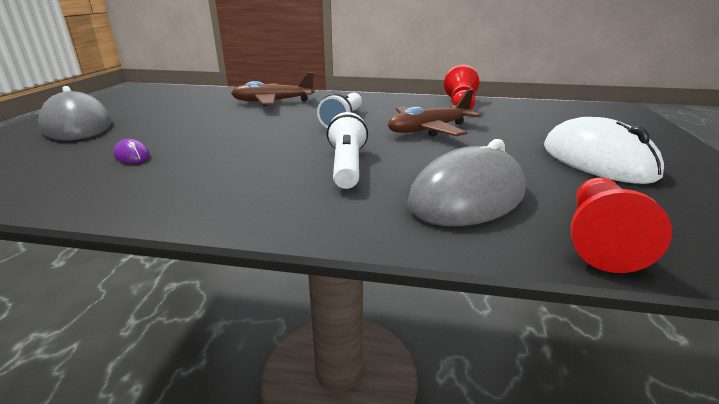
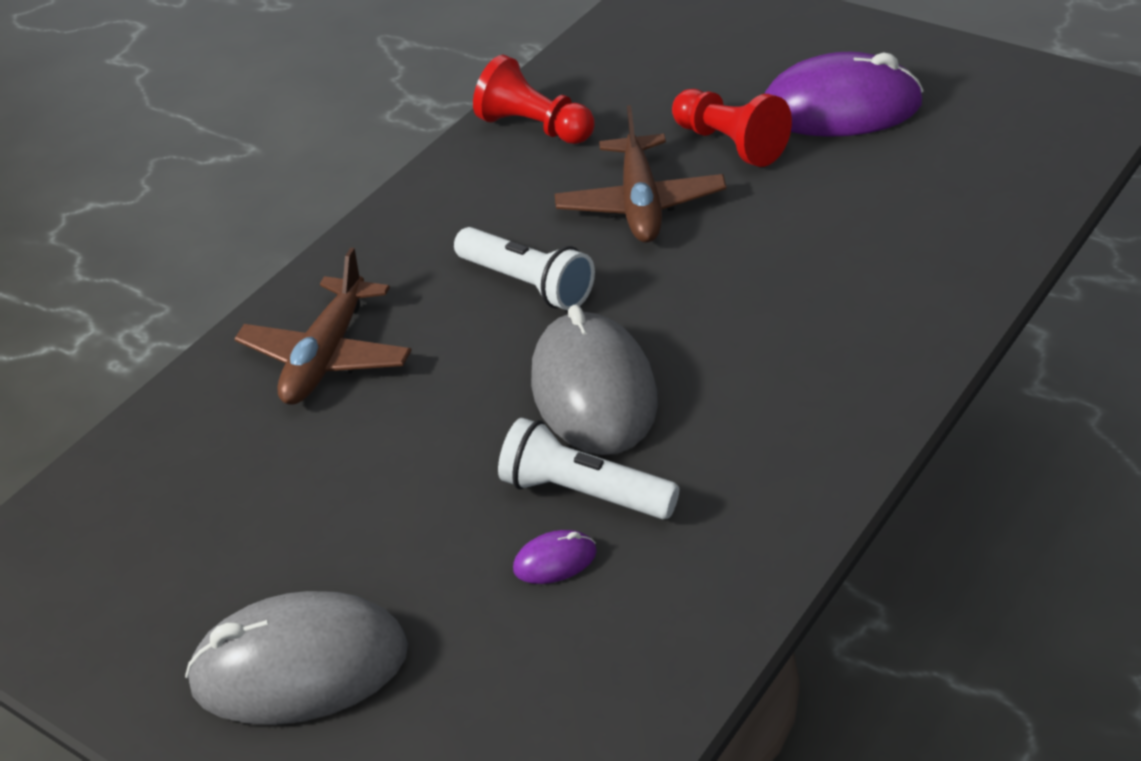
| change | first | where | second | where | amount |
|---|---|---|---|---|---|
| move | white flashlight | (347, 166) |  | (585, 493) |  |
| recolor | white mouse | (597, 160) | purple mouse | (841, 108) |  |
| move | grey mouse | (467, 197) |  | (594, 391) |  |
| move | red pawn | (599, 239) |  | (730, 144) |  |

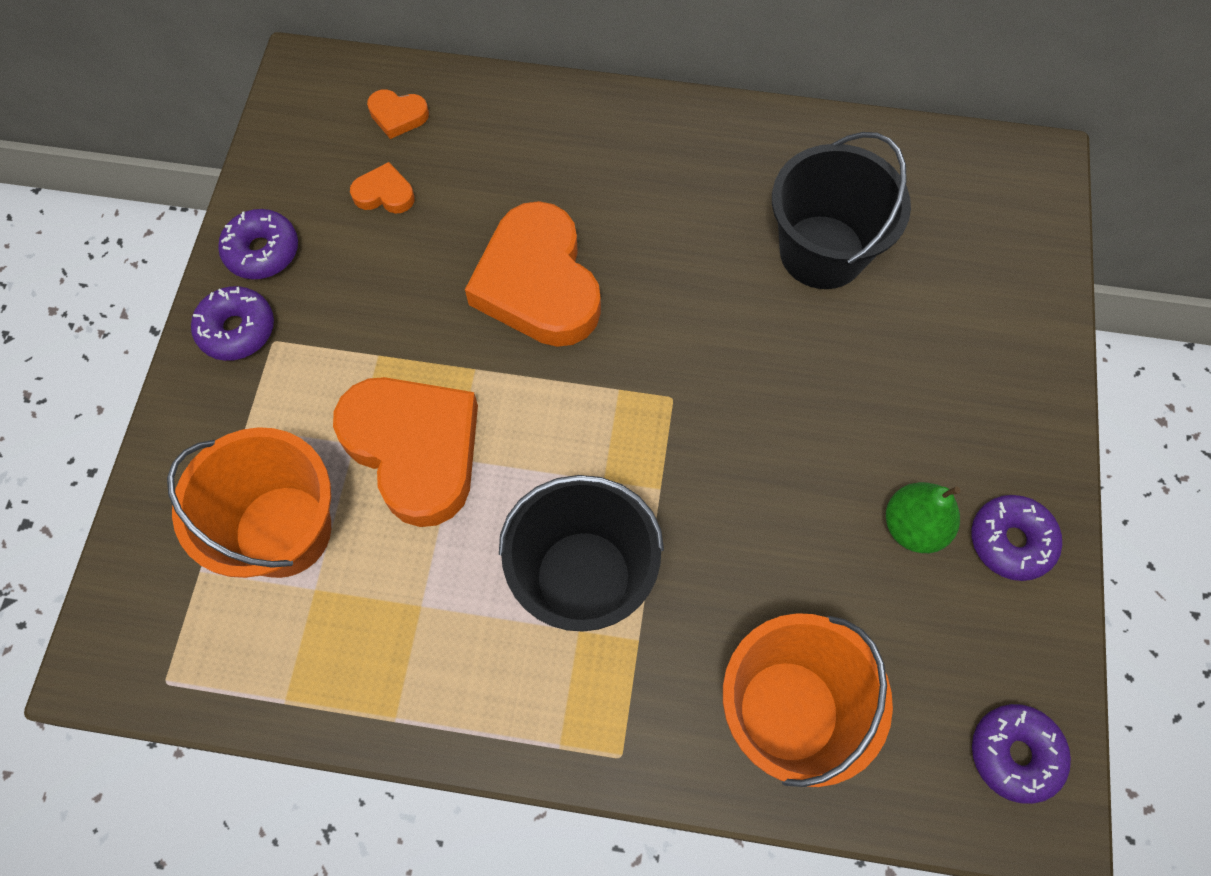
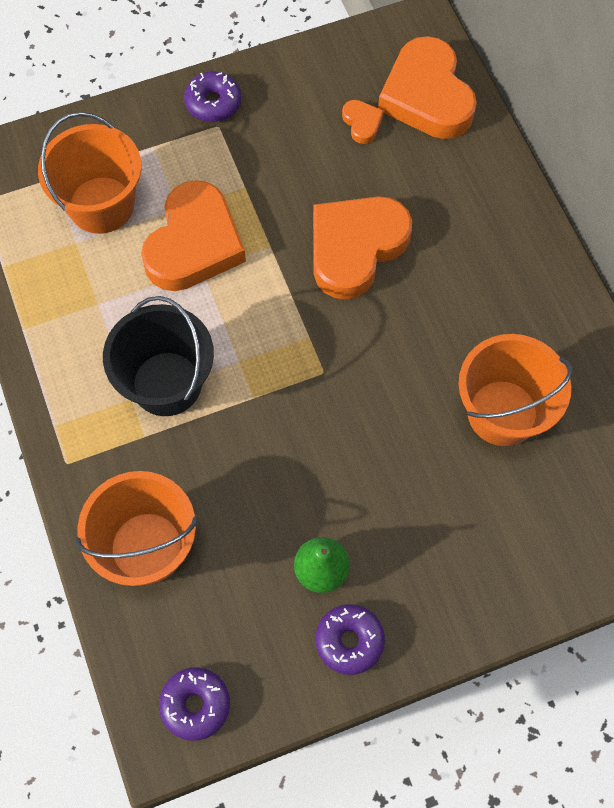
| change | first | where | second | where | amount |
|---|---|---|---|---|---|
| resize | orange heart | (398, 116) |  | (427, 96) | x2.33 |
| recolor | black bucket | (822, 252) | orange bucket | (502, 412) |  |
| delete | purple donut | (262, 251) |  |  |  |

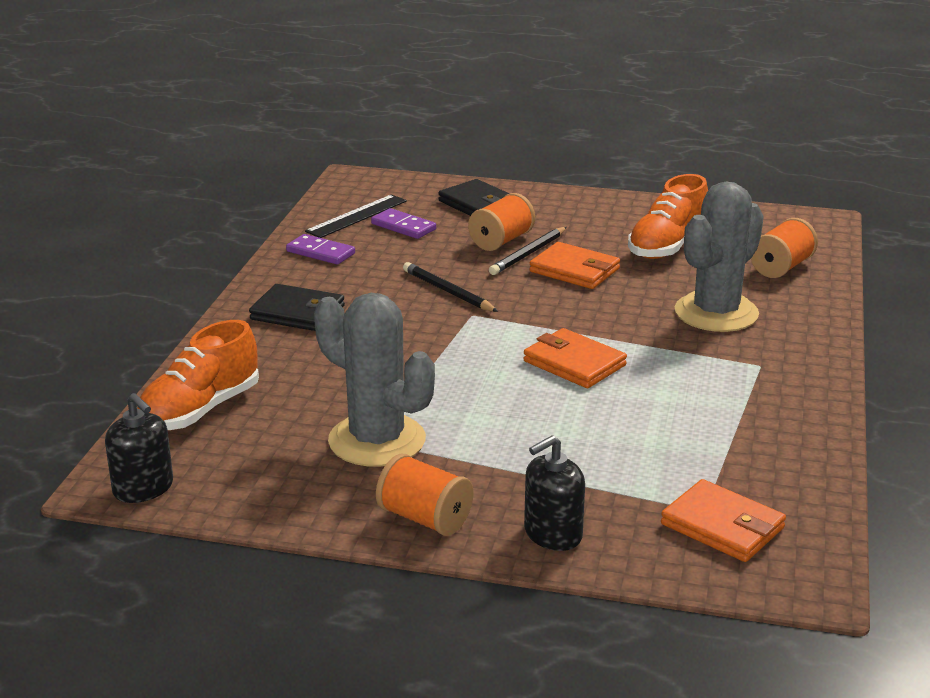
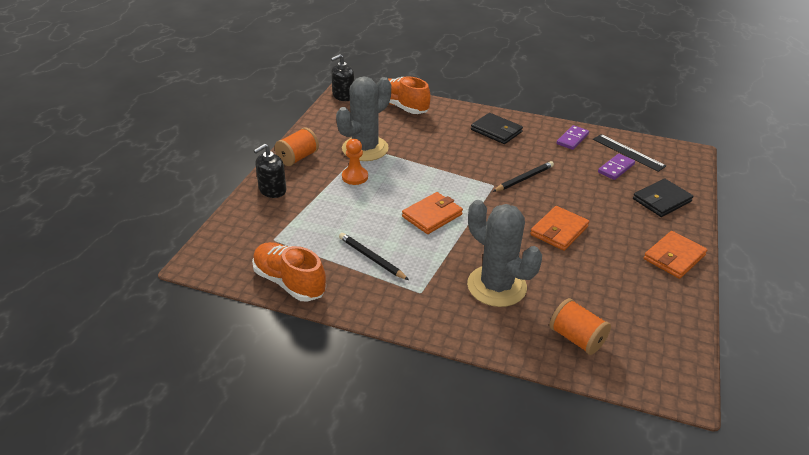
| change | first | where | second | where | amount |
|---|---|---|---|---|---|
| move | orange shoe | (667, 246) |  | (289, 282) |  |
| delete | orange spool | (501, 241) |  |  |  |
| move | black pencil | (528, 254) |  | (371, 258) |  |
| rotate | black wallet | (297, 313) |  | (496, 131) | 75 degrees counterclockwise |
| rotate | black soap dispenser | (552, 534) |  | (272, 190) | 105 degrees counterclockwise |
| move | orange wallet | (722, 526) |  | (674, 257) |  |
| insert |  |  | orange pawn | (355, 177) |  |

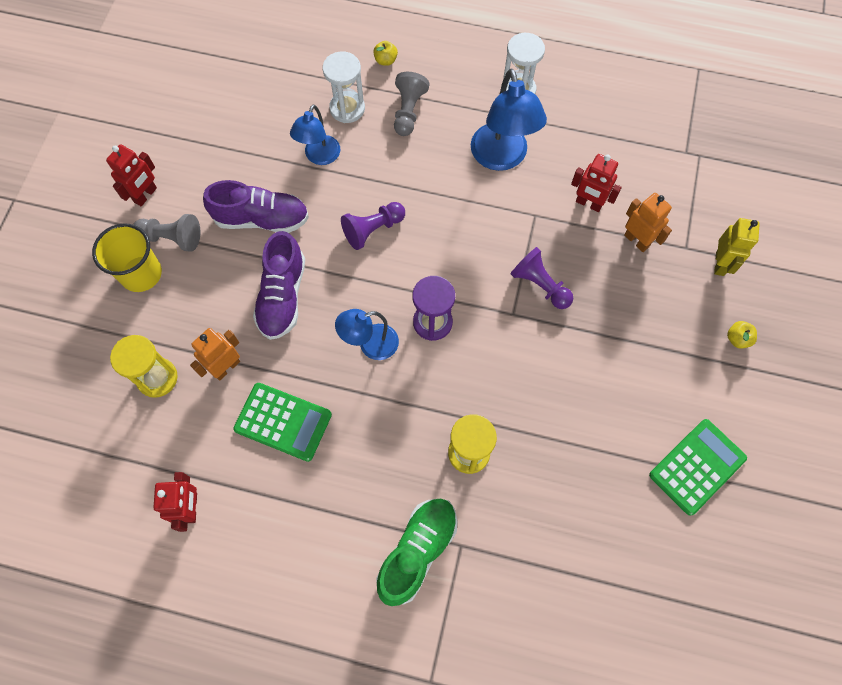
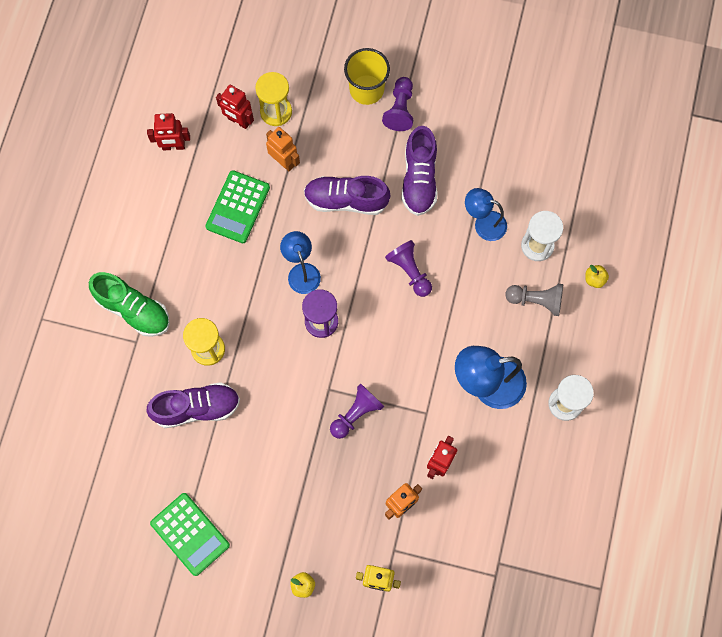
| change | first | where | second | where | amount |
|---|---|---|---|---|---|
| move | red robot | (146, 195) |  | (238, 121) |  |
| recolor | grey pawn | (172, 238) | purple pawn | (400, 109) |  |
| insert |  |  | purple shoe | (196, 408) |  |

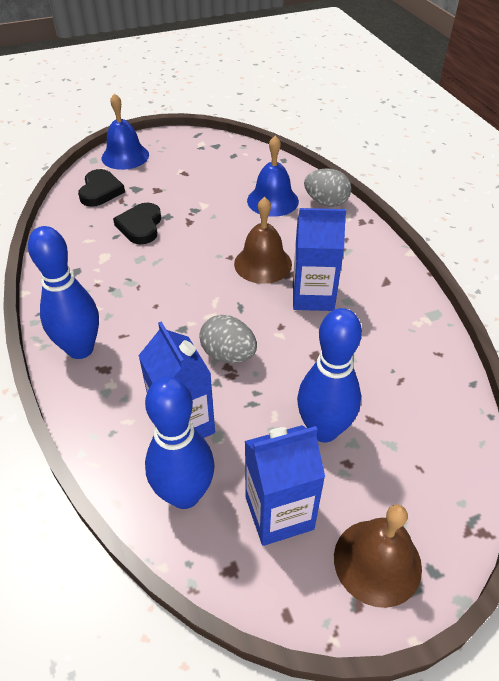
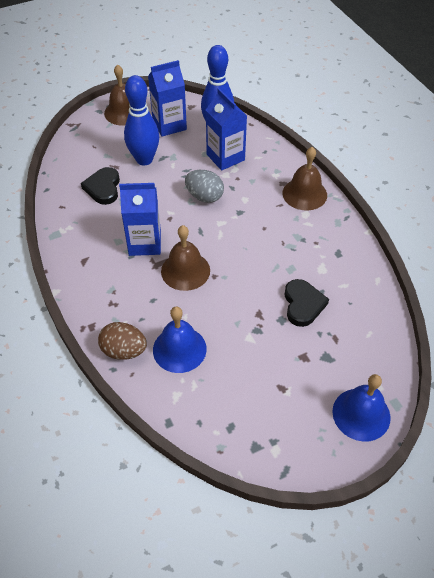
| change | first | where | second | where | amount |
|---|---|---|---|---|---|
| recolor | grey egg | (326, 202) | brown egg | (124, 351) |  |
| move | black heart | (100, 191) |  | (103, 188) |  |
| replace | blue bowling pin | (80, 349) | brown bell | (304, 194) |  |

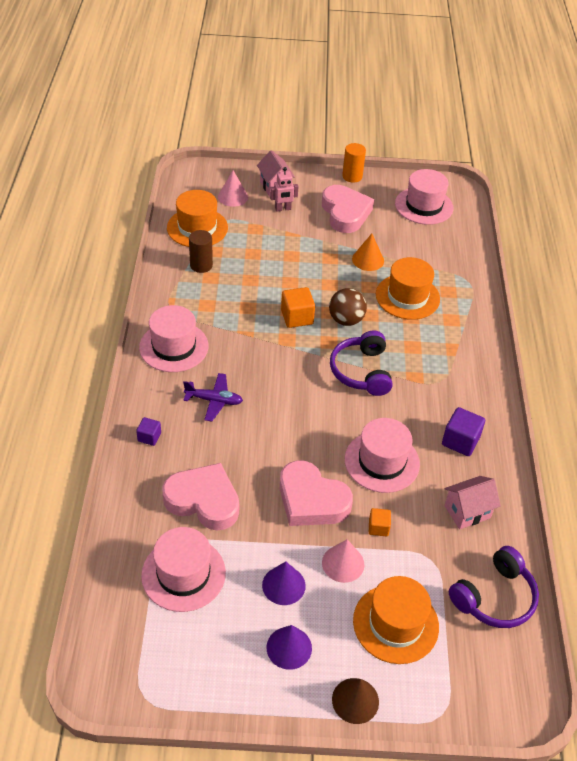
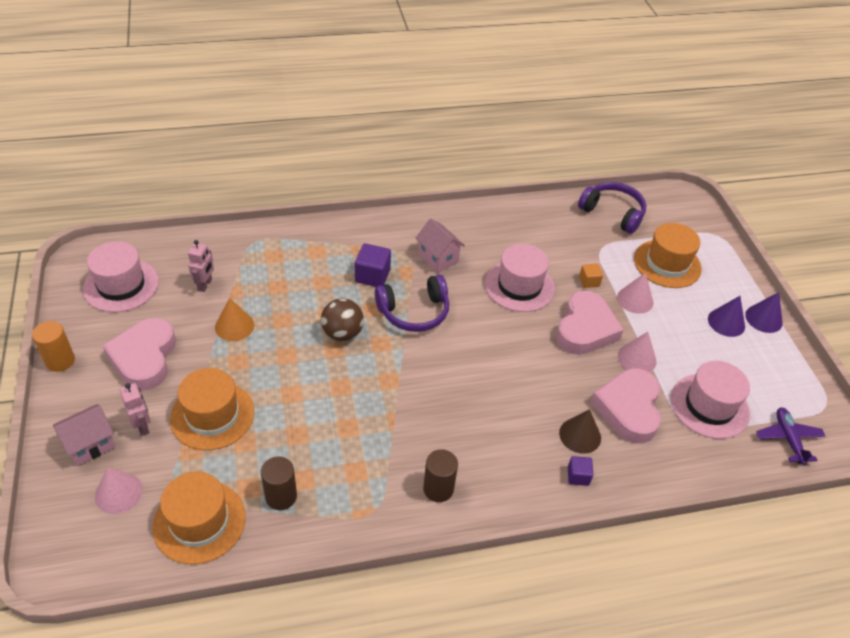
| change | first | where | second | where | amount |
|---|---|---|---|---|---|
| rotate | pink heart | (345, 213) |  | (144, 358) | 60 degrees counterclockwise |
| move | orange hat | (407, 297) |  | (212, 415) |  |
| delete | orange cube | (297, 317) |  |  |  |
| replace | pink hat | (174, 347) | brown cylinder | (438, 489) |  |
| move | purple plane | (214, 400) |  | (788, 439) |  |
| move | purple cube | (460, 441) |  | (372, 276) |  |
| move | pink house | (467, 512) |  | (438, 258) |  |
| move | purple cone | (283, 585) |  | (763, 318) |  |
| move | brown cone | (355, 700) |  | (580, 435) |  |
| insert |  |  | pink robot | (205, 285) |  |
| insert |  |  | pink cone | (637, 358) |  |

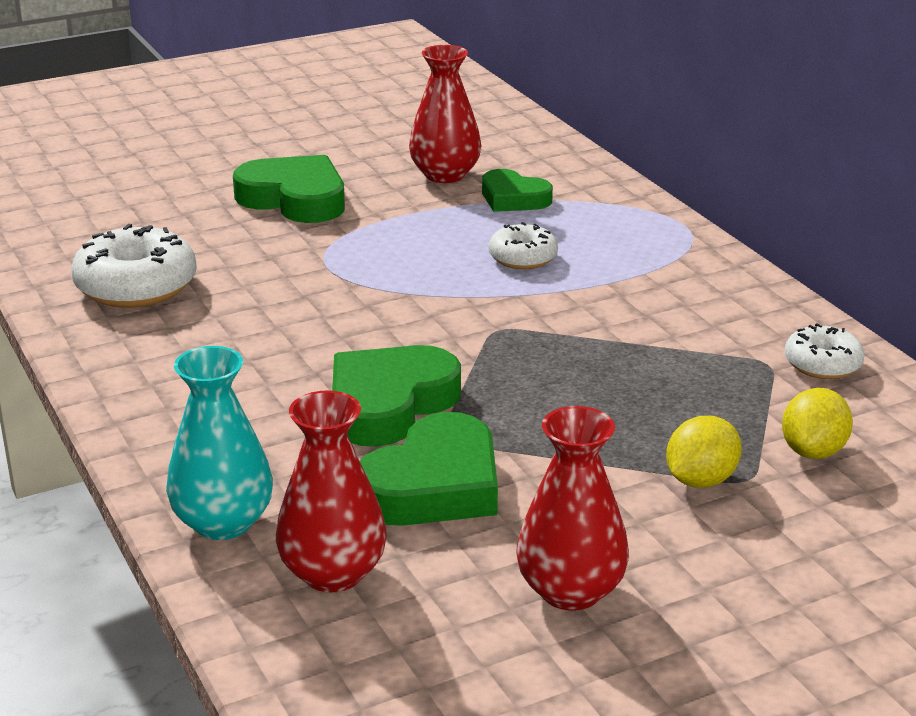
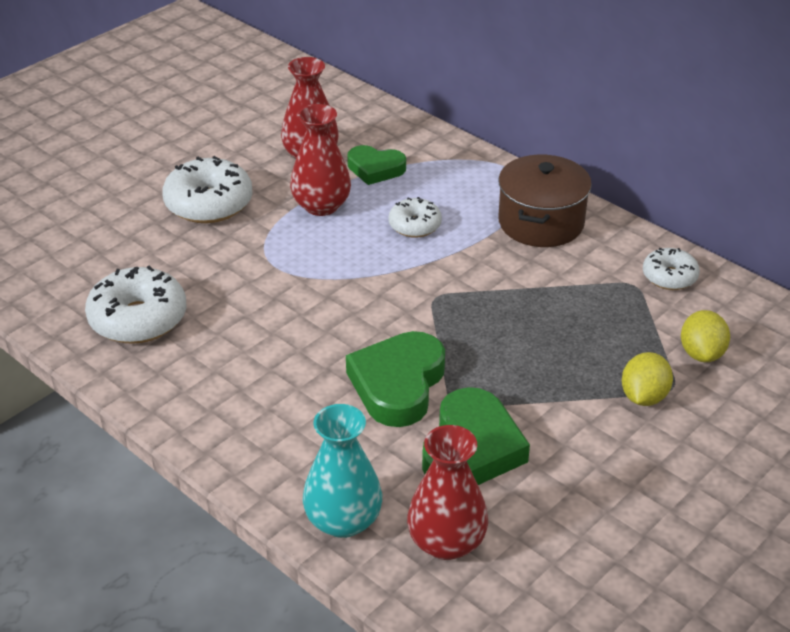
| change | first | where | second | where | amount |
|---|---|---|---|---|---|
| replace | green heart | (294, 199) | white donut | (209, 203) |  |
| move | red vase | (570, 590) |  | (321, 206) |  |
| insert |  |  | brown pot | (541, 222) |  |

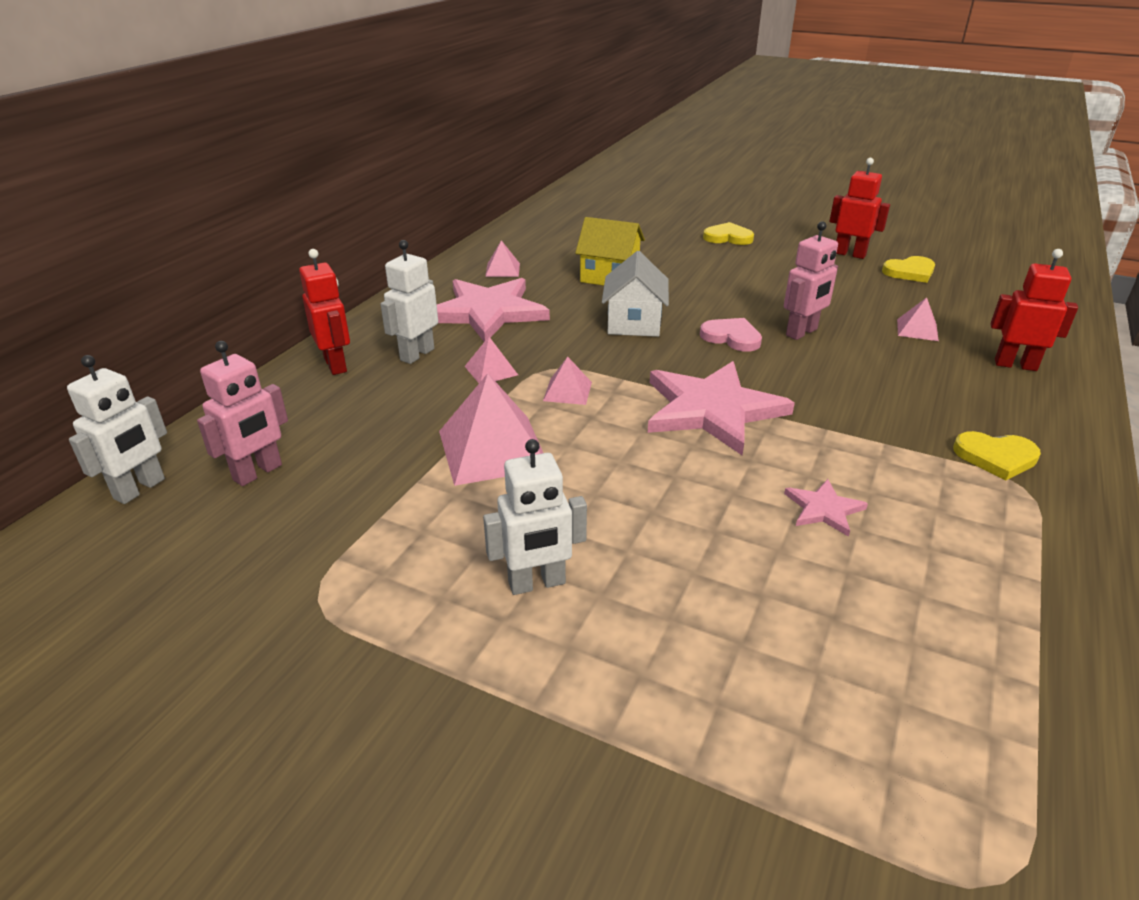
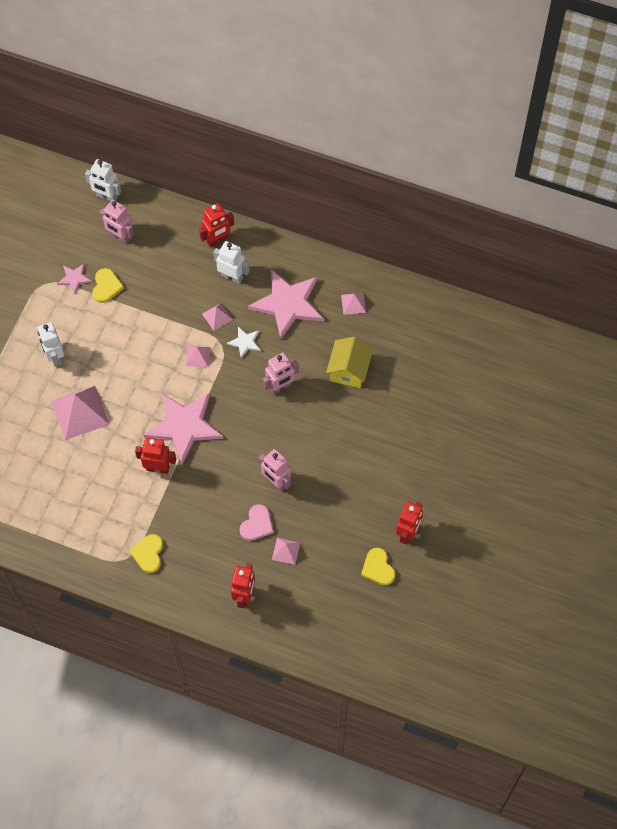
| change | first | where | second | where | amount |
|---|---|---|---|---|---|
| move | yellow heart | (728, 237) |  | (106, 287) |  |
| replace | white house | (634, 323) | pink robot | (280, 387) |  |
| move | pink heart | (731, 337) |  | (257, 524) |  |
| move | pink pyramid | (492, 449) |  | (80, 412) |  |
| move | pink star | (824, 509) |  | (74, 278) |  |
| insert |  |  | white star | (245, 342) |  |
| insert |  |  | red robot | (158, 468) |  |

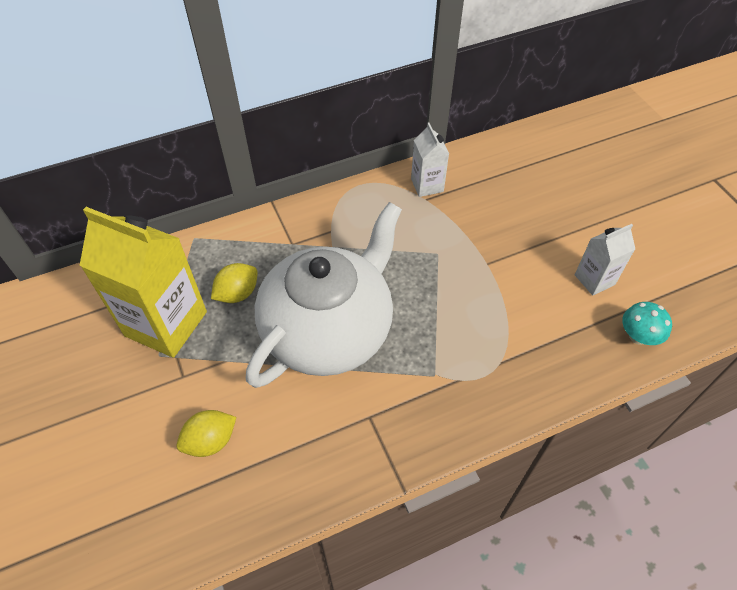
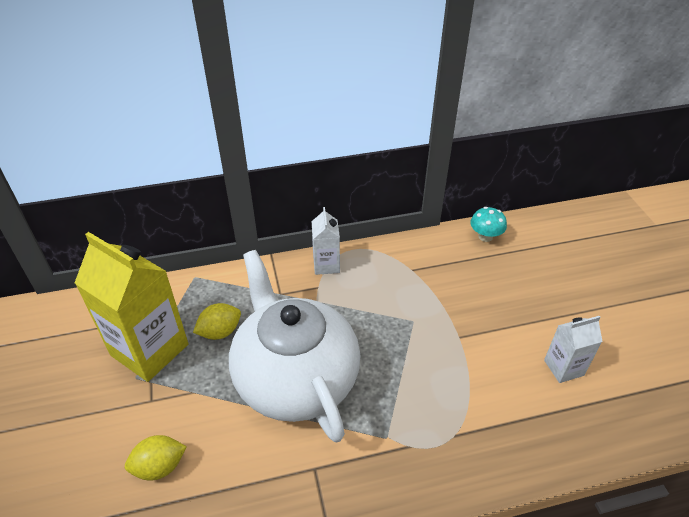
| change | first | where | second | where | amount |
|---|---|---|---|---|---|
| move | white carton | (427, 185) |  | (326, 265) |  |
| rotate | white teapot | (329, 330) |  | (295, 378) | 75 degrees counterclockwise |
| move | turquoise mushroom | (638, 336) |  | (485, 236) |  |

